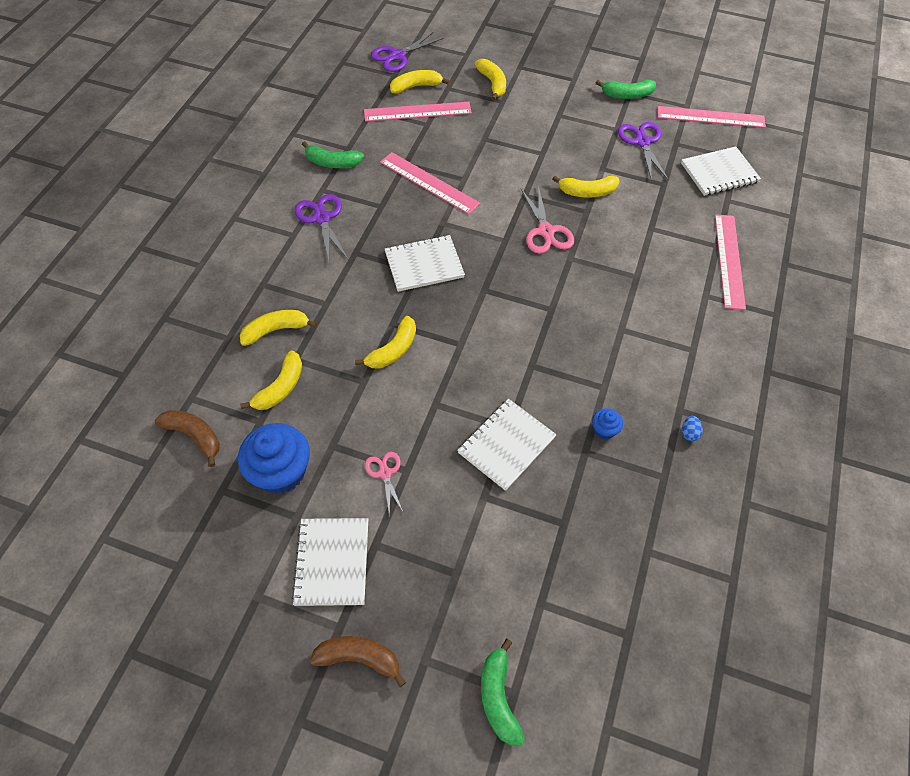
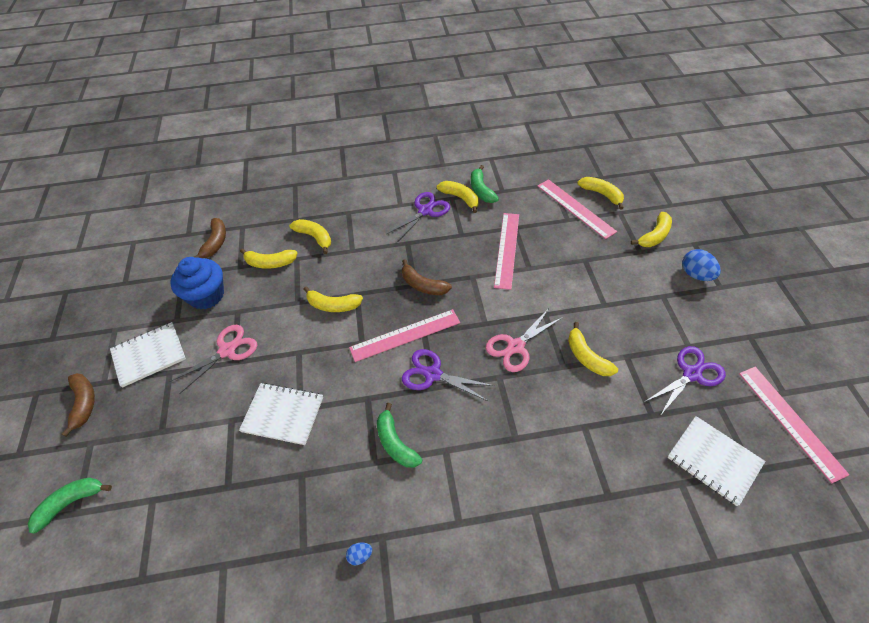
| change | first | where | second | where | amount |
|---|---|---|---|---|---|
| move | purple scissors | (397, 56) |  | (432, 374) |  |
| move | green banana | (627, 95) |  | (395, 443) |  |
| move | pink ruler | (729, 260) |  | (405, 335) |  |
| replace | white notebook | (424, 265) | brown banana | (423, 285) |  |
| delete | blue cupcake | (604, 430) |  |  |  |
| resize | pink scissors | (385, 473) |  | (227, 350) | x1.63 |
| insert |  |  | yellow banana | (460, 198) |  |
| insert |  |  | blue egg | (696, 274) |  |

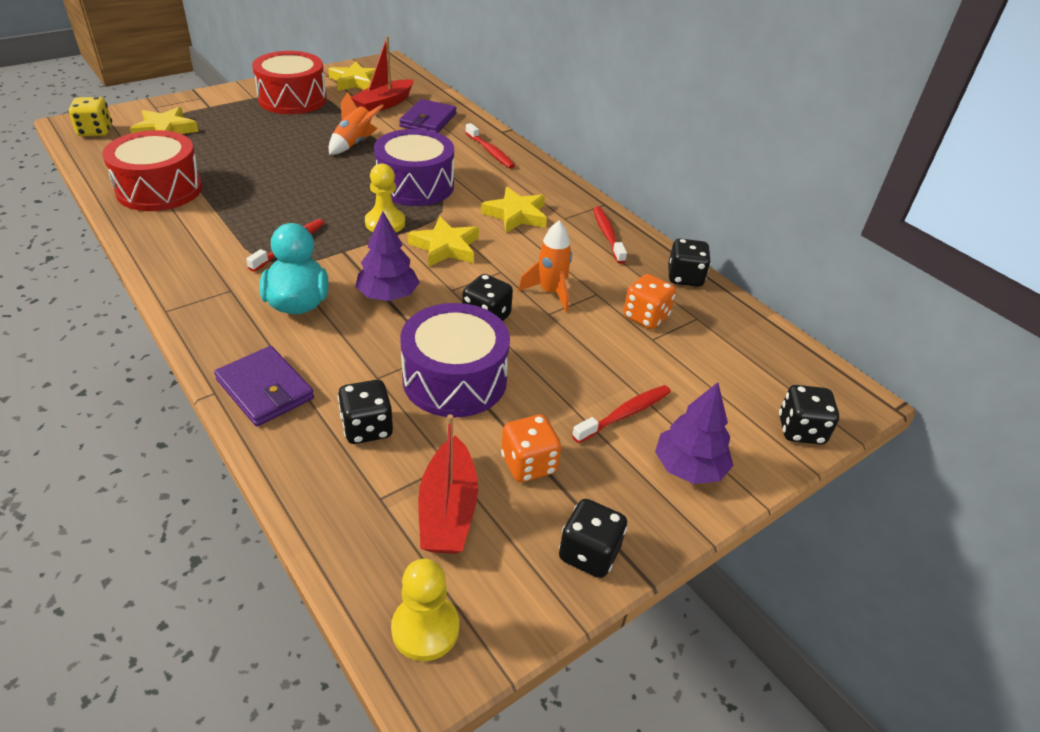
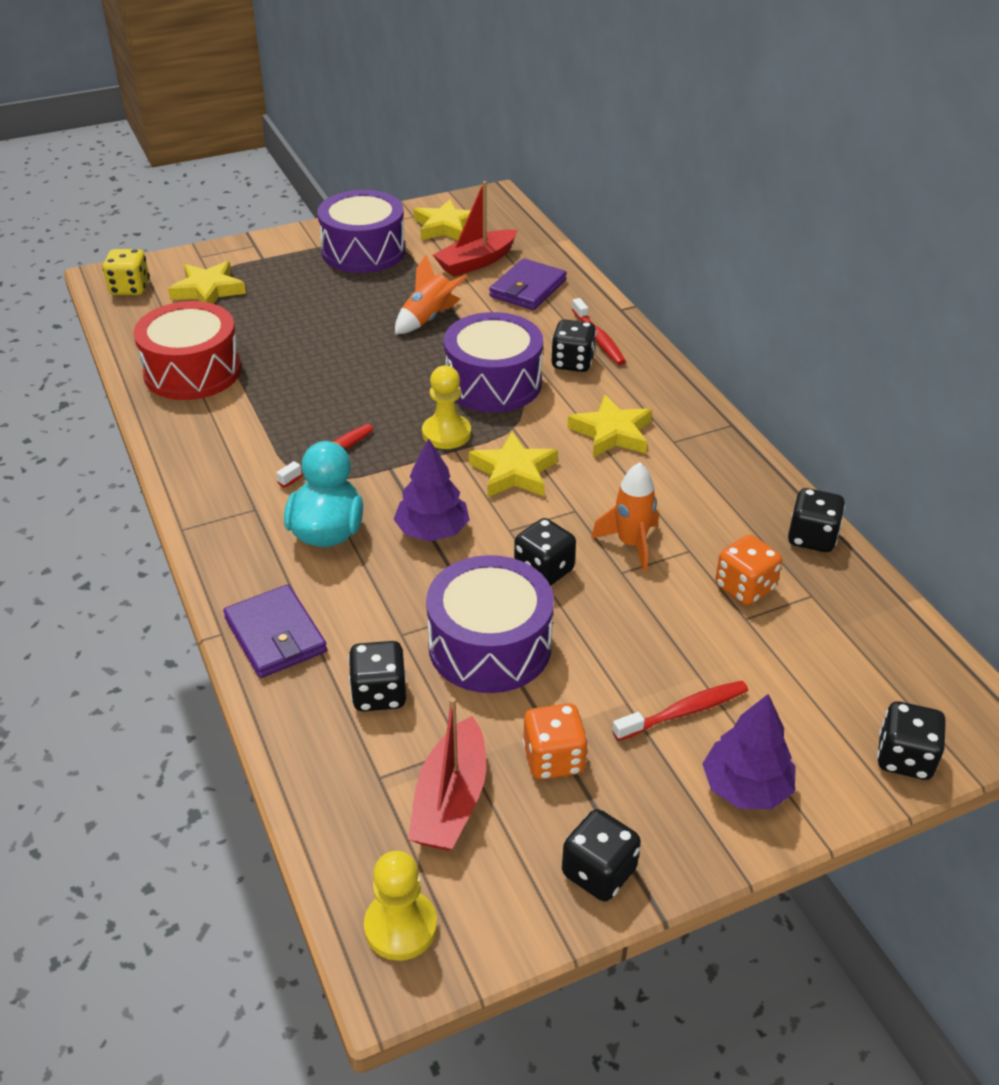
| change | first | where | second | where | amount |
|---|---|---|---|---|---|
| recolor | red drum | (292, 99) | purple drum | (363, 251) |  |
| delete | red toothbrush | (607, 235) |  |  |  |
| insert |  |  | black dice | (572, 362) |  |

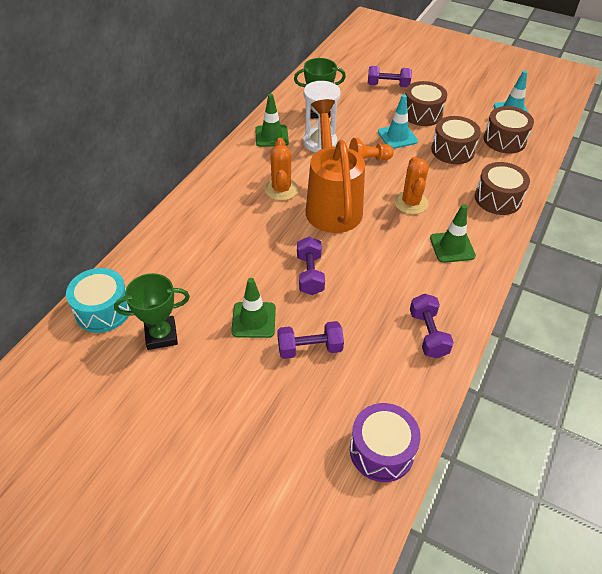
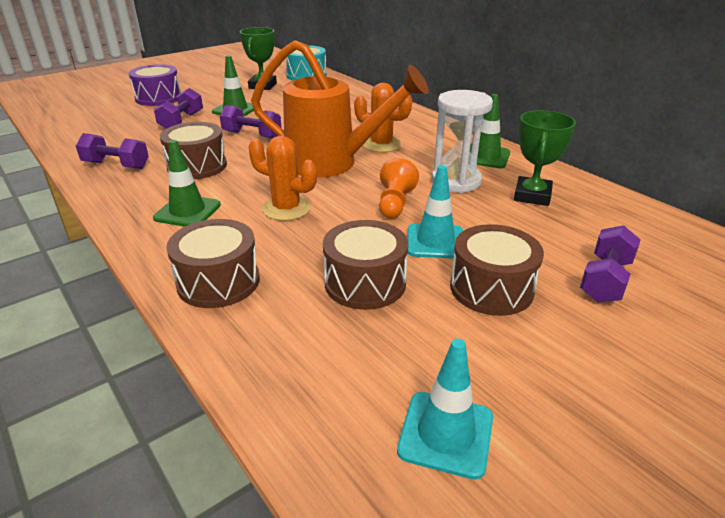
| change | first | where | second | where | amount |
|---|---|---|---|---|---|
| move | brown drum | (504, 140) |  | (197, 166) |  |
| move | purple drum | (381, 451) |  | (158, 98) |  |

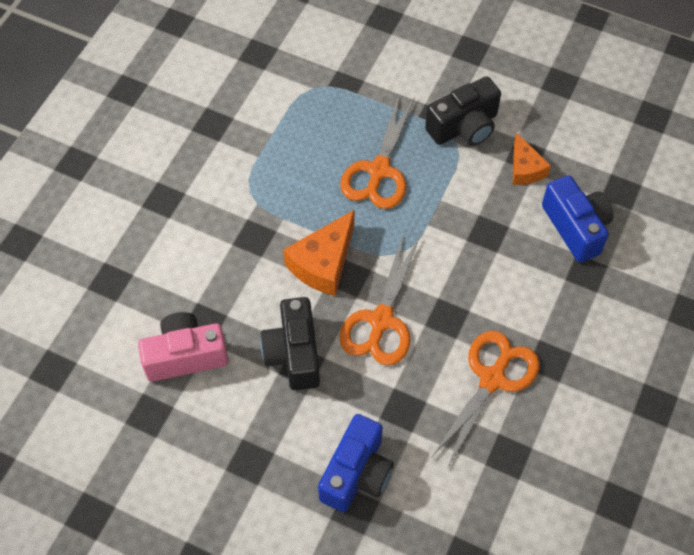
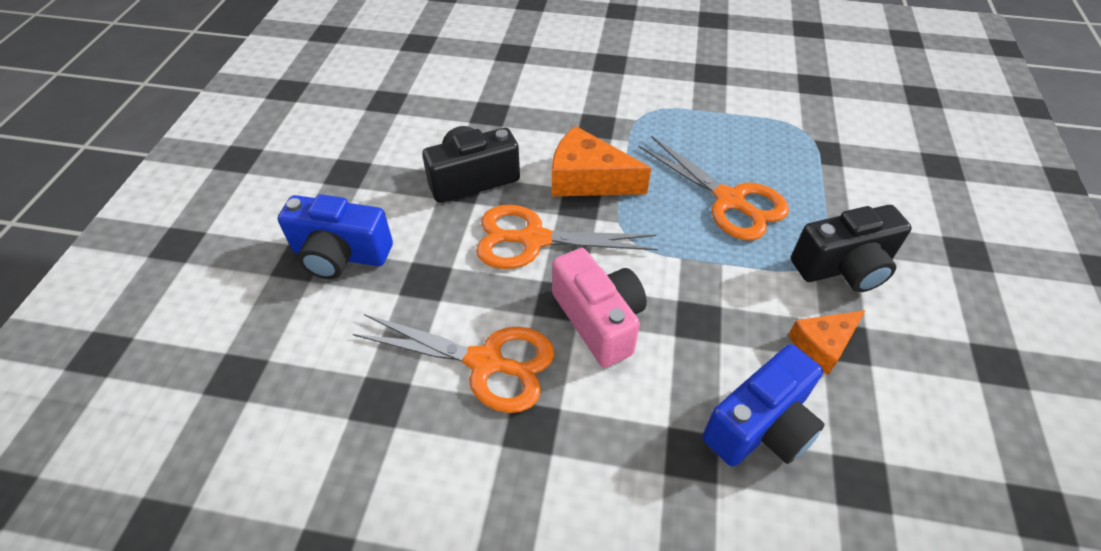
| change | first | where | second | where | amount |
|---|---|---|---|---|---|
| rotate | black camera | (464, 127) |  | (843, 267) | 60 degrees counterclockwise |
| rotate | orange scissors | (379, 171) |  | (729, 200) | 135 degrees counterclockwise |
| move | pink camera | (185, 356) |  | (598, 320) |  |

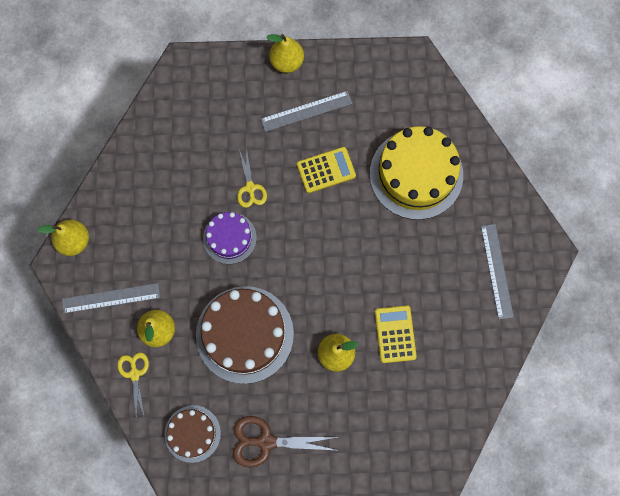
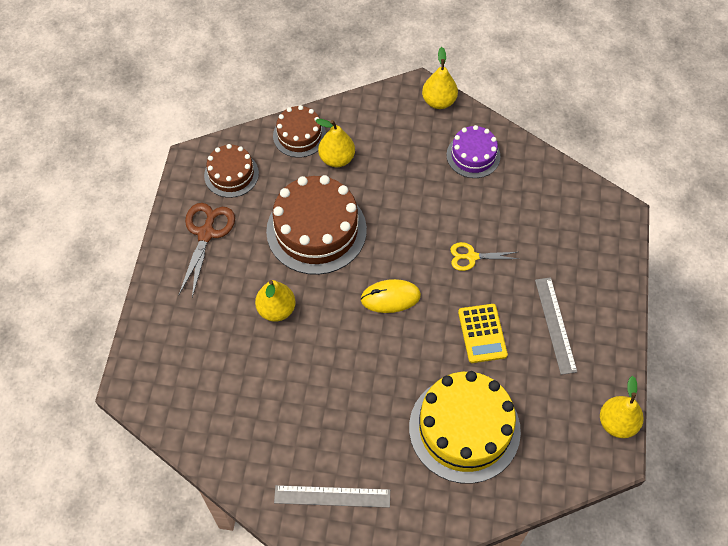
| change | first | where | second | where | amount |
|---|---|---|---|---|---|
| move | yellow pear | (287, 62) |  | (617, 423) |  |
| move | purple cake | (229, 238) |  | (473, 155) |  |
| delete | grey ruler | (111, 298) |  |  |  |
| delete | yellow calculator | (395, 334) |  |  |  |
| replace | yellow scissors | (134, 374) | brown cake | (299, 135) |  |
| insert |  |  | yellow mouse | (390, 297) |  |

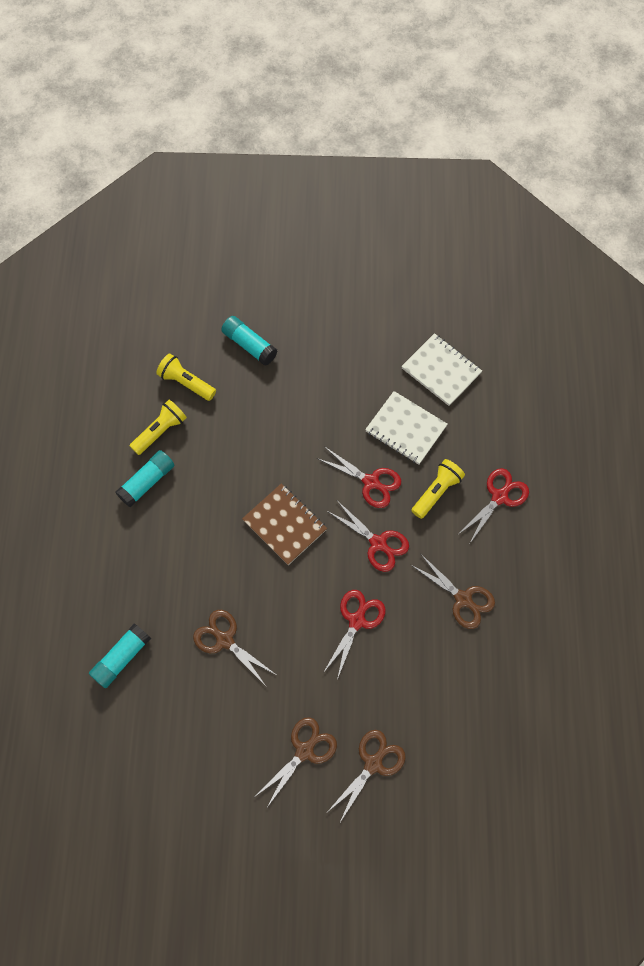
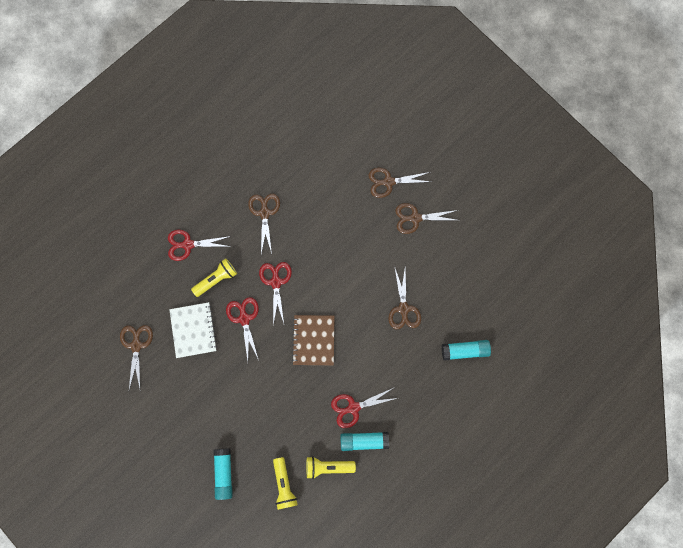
| change | first | where | second | where | amount |
|---|---|---|---|---|---|
| replace | white notebook | (441, 370) | brown scissors | (136, 345) |  |
| rotate | yellow flashlight | (436, 492) |  | (216, 279) | 150 degrees clockwise |
| move | red scissors | (357, 620) |  | (353, 408) |  |

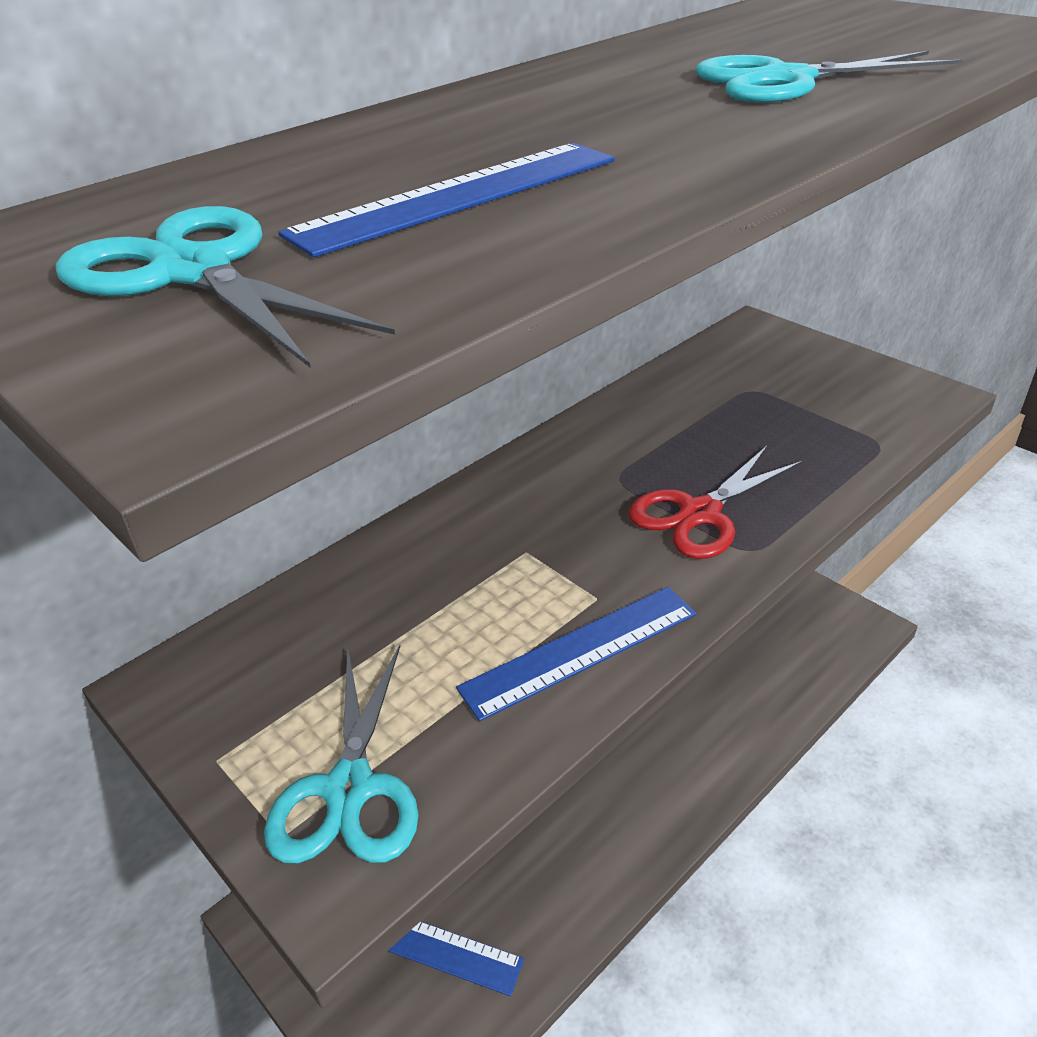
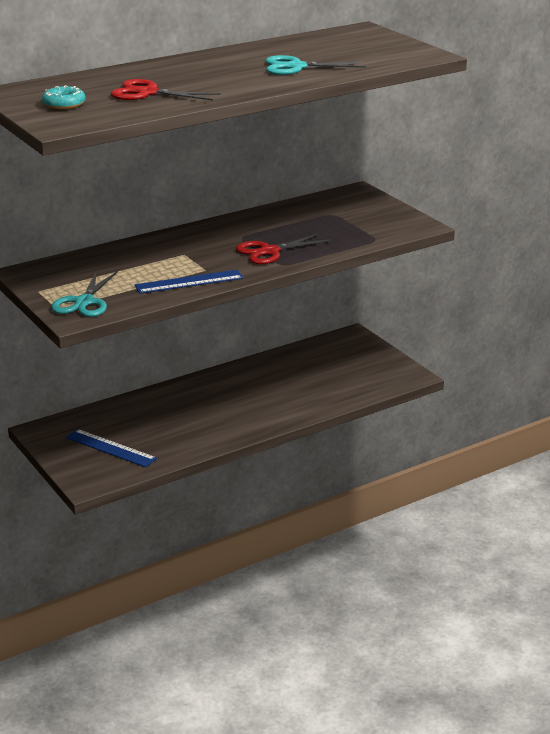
| change | first | where | second | where | amount |
|---|---|---|---|---|---|
| replace | blue ruler | (458, 196) | red scissors | (147, 93) |  |
| replace | turquoise scissors | (193, 272) | turquoise donut | (64, 104) |  |

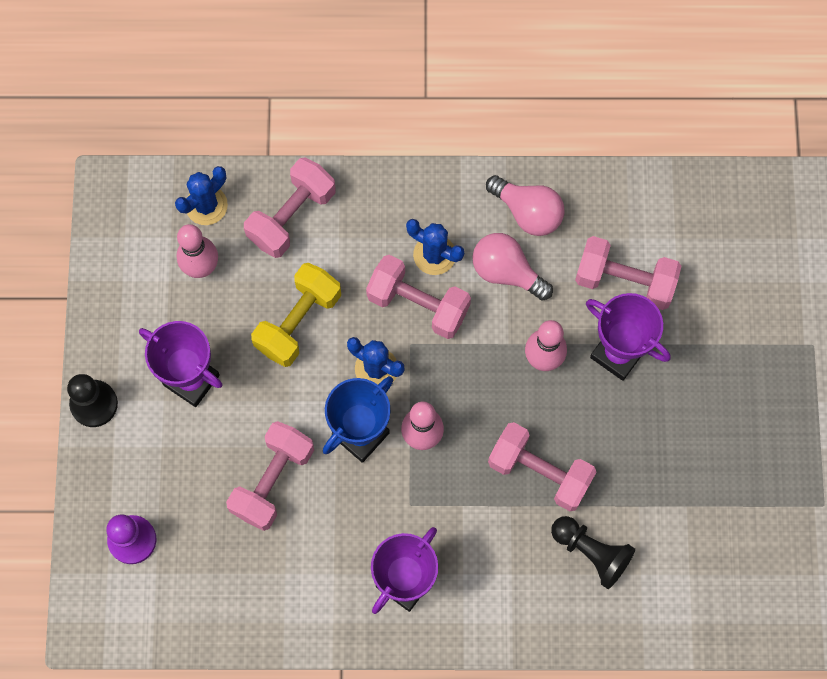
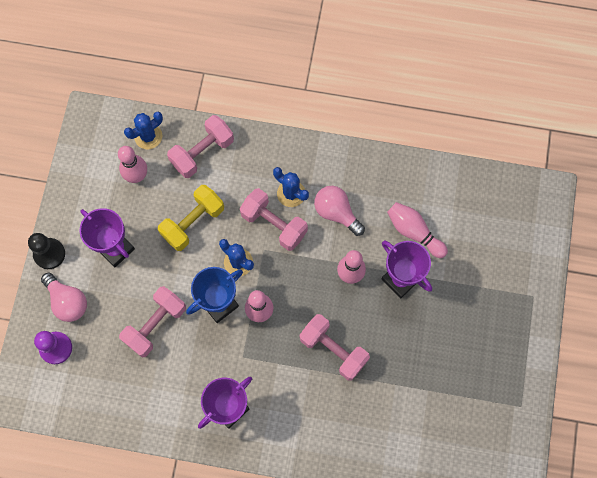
| change | first | where | second | where | amount |
|---|---|---|---|---|---|
| move | pink light bulb | (528, 212) |  | (67, 301) |  |
| replace | pink dumbbell | (624, 281) | pink bowling pin | (414, 232) |  |
| delete | black pawn | (591, 552) |  |  |  |

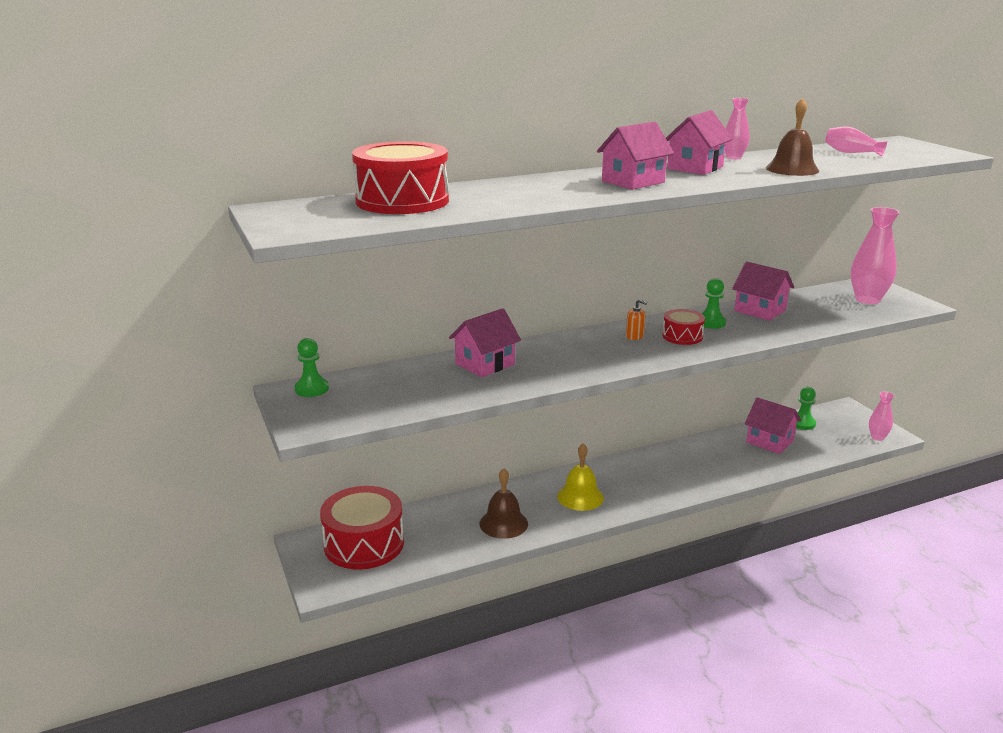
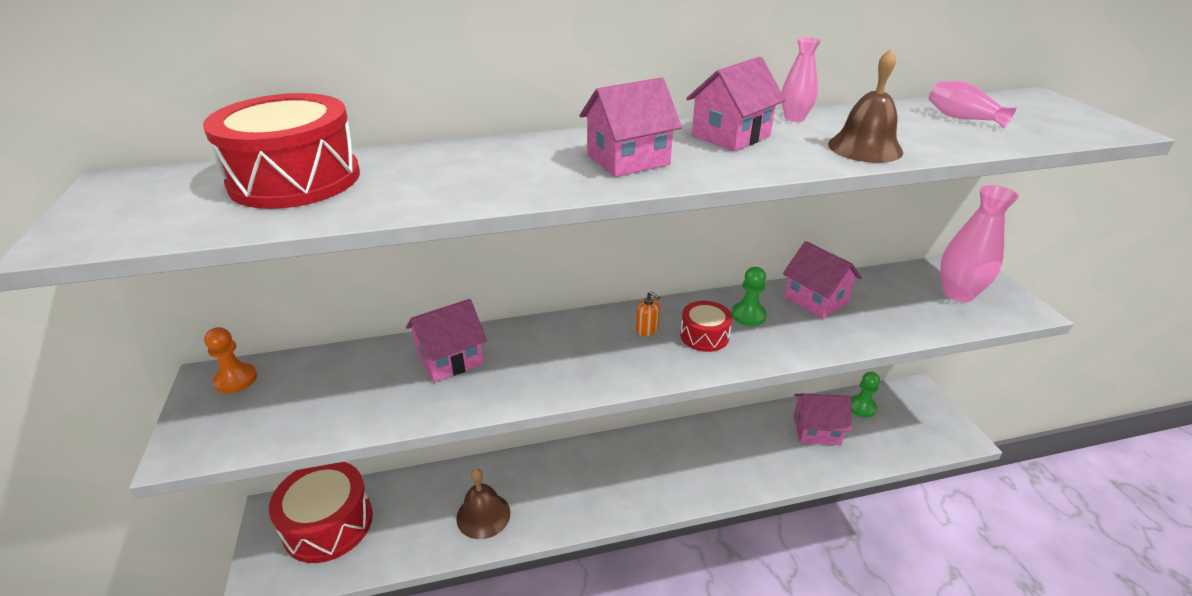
| change | first | where | second | where | amount |
|---|---|---|---|---|---|
| recolor | green pawn | (312, 389) | orange pawn | (236, 379) |  |
| delete | pink vase | (877, 437) |  |  |  |
| rotate | pink house | (769, 441) |  | (816, 430) | 45 degrees counterclockwise |
| delete | yellow bell | (580, 497) |  |  |  |

